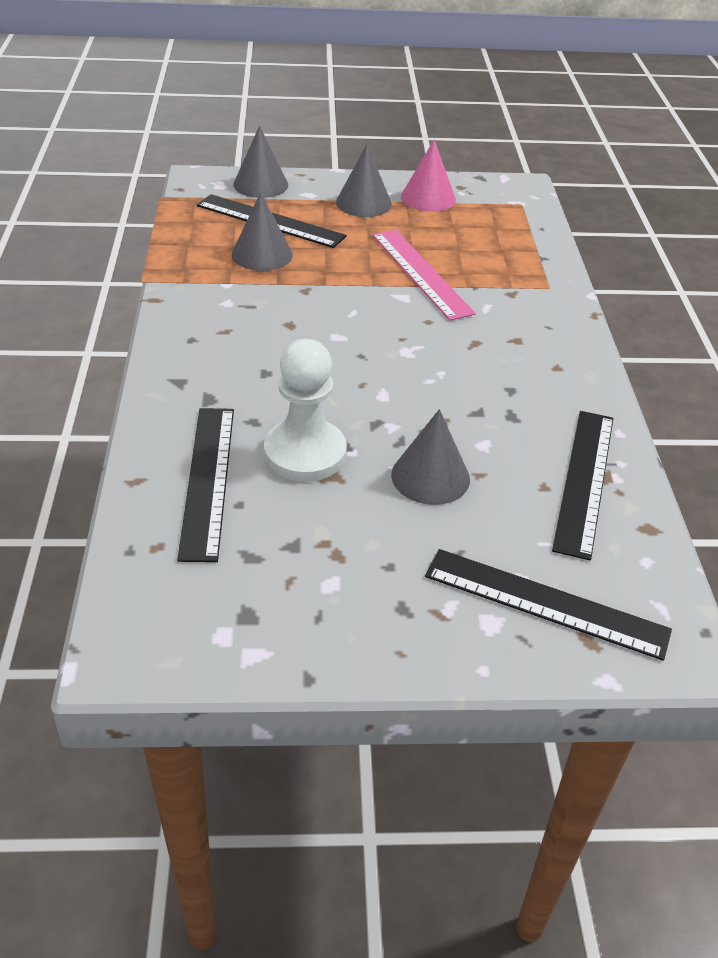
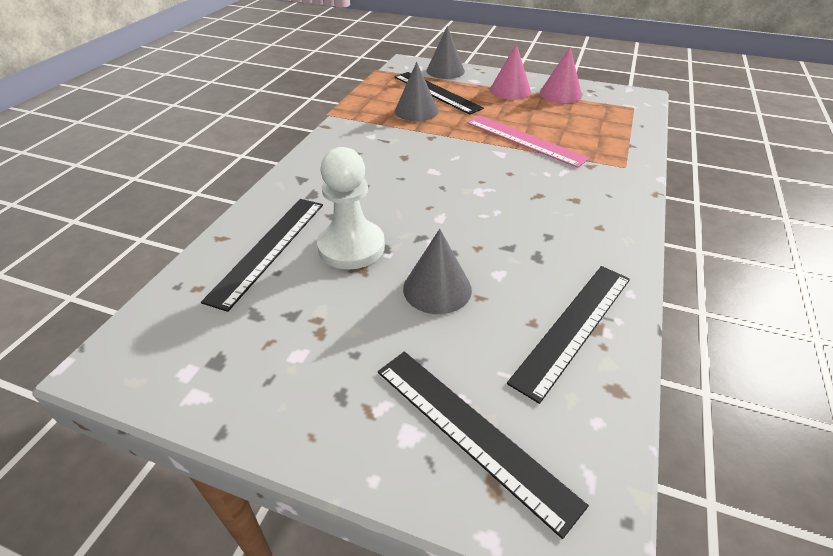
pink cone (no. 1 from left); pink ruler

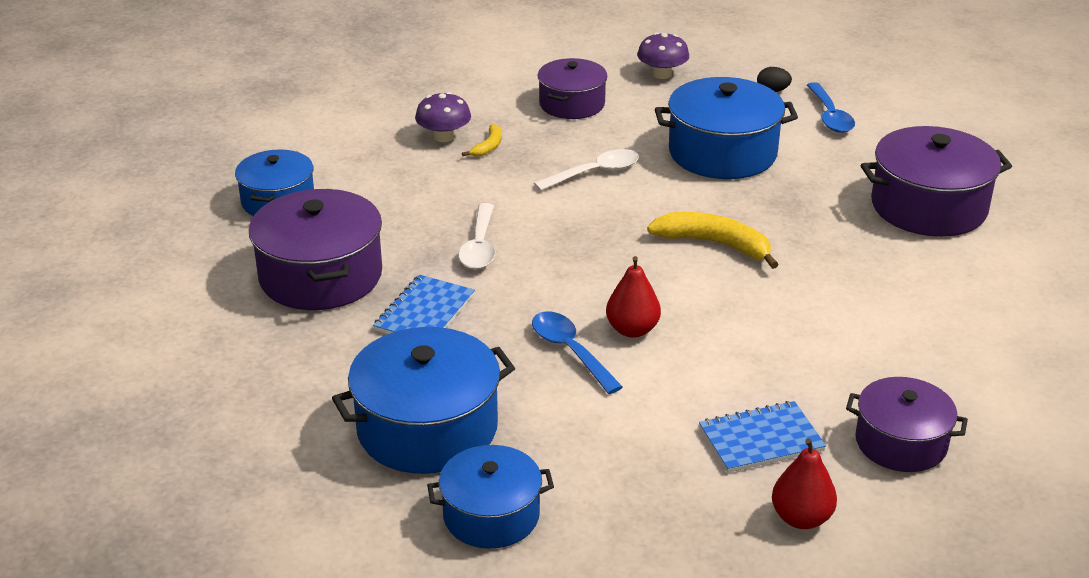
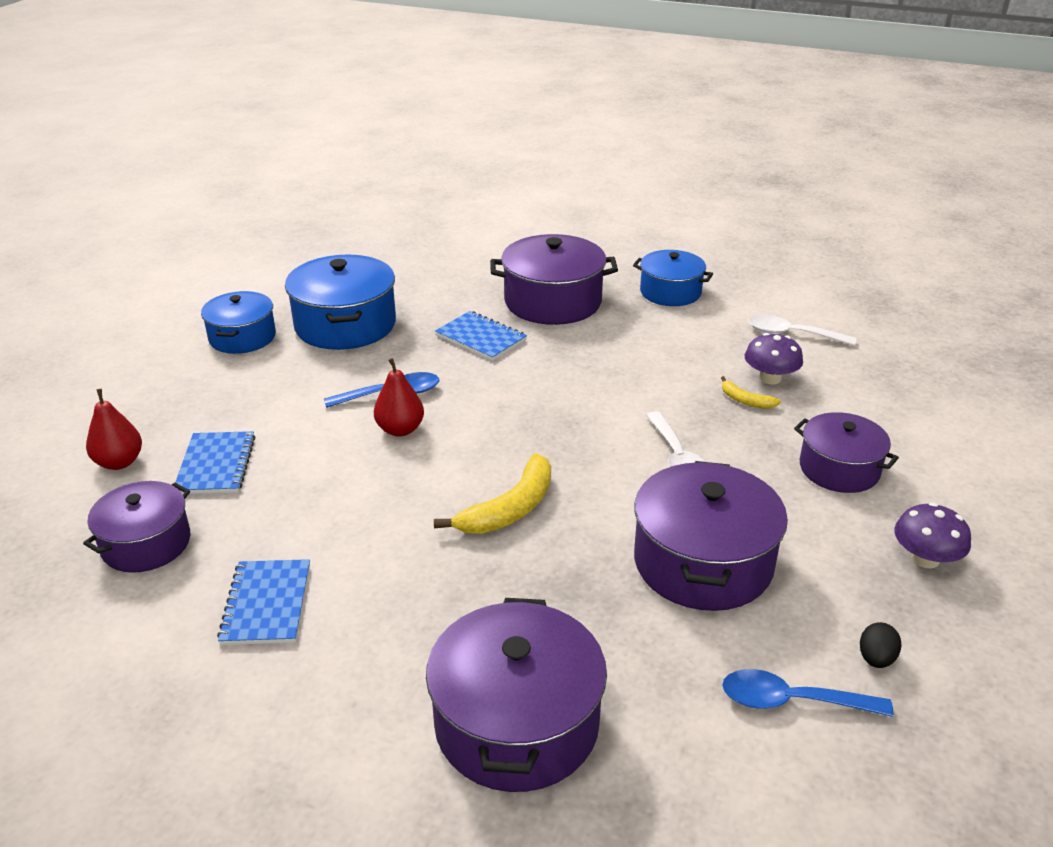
blue notebook (no. 2 from left); white spoon (no. 2 from left); purple pot (no. 4 from left)

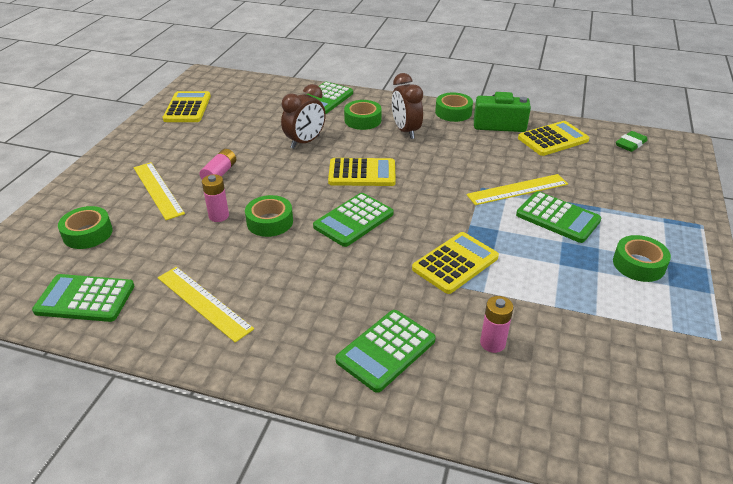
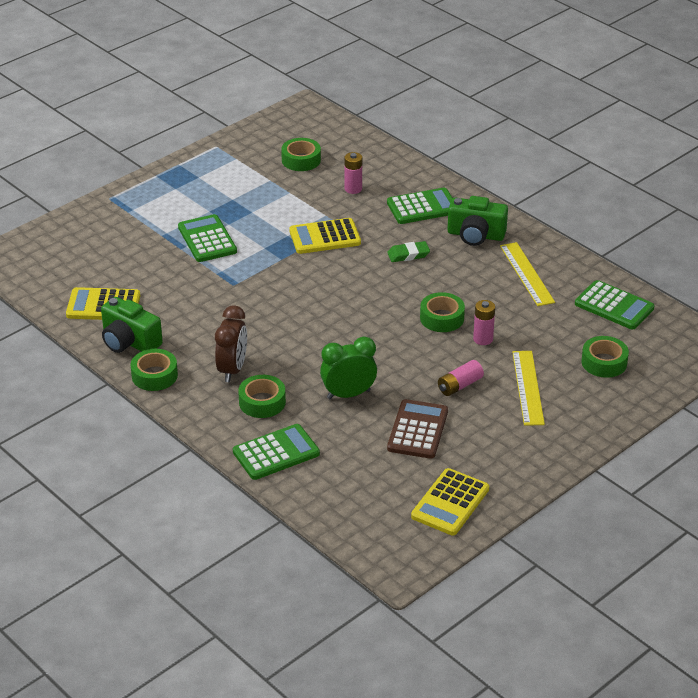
green calculator (no. 3 from left in the first image); yellow calculator (no. 2 from left in the first image); yellow ruler (no. 3 from left in the first image); brown calculator; green camera (no. 2 from left); green tape (no. 3 from left); green eraser; green clock

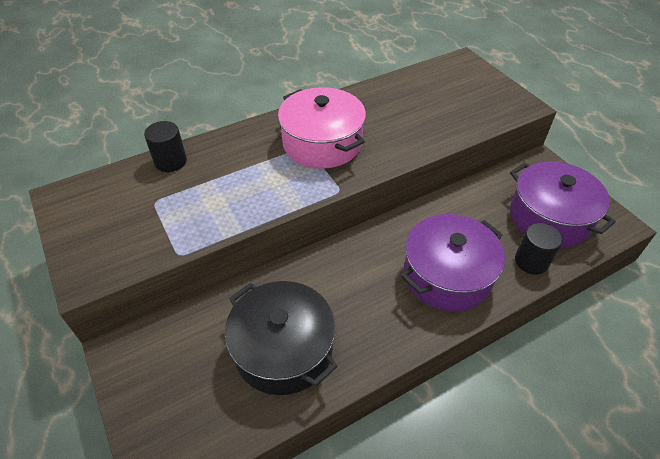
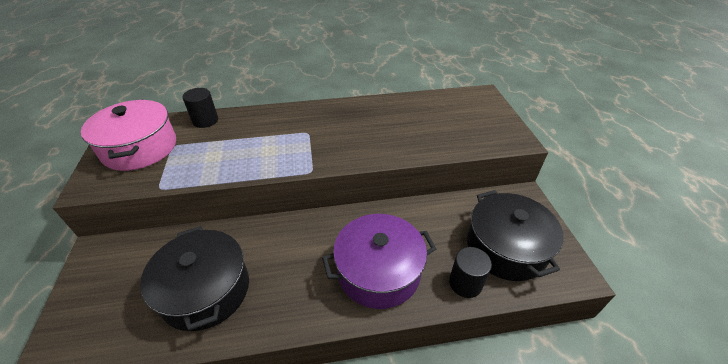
pink pot; black pot (no. 2 from left)

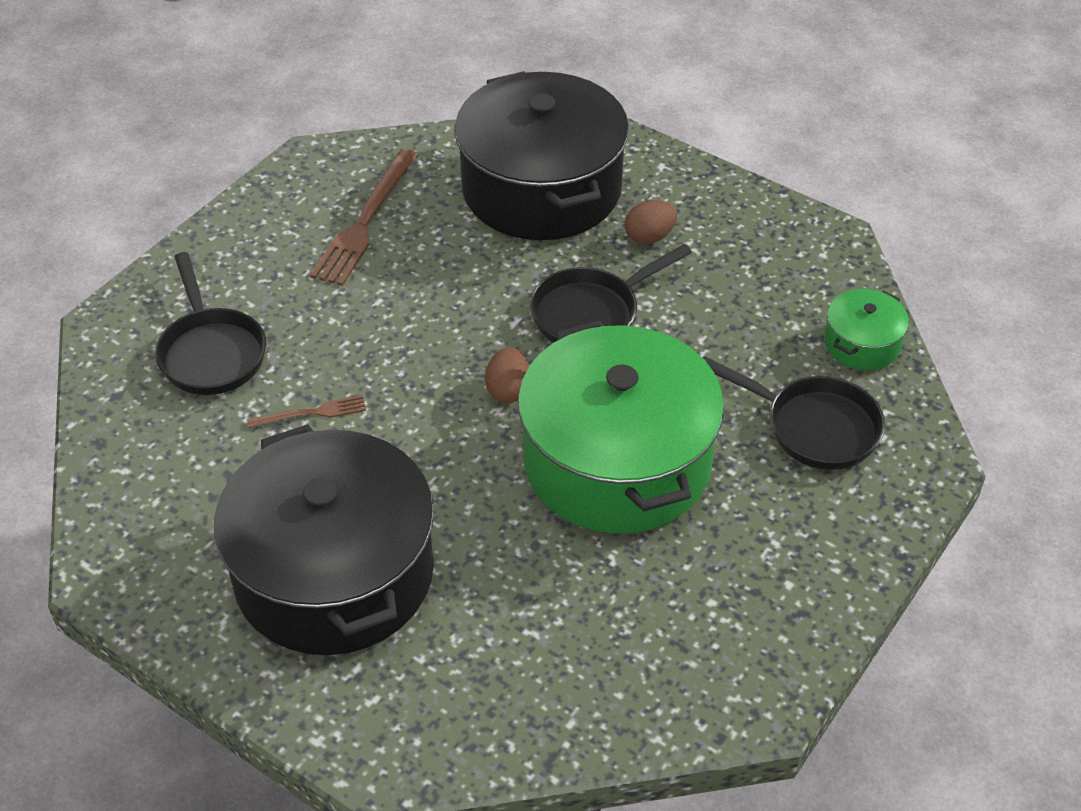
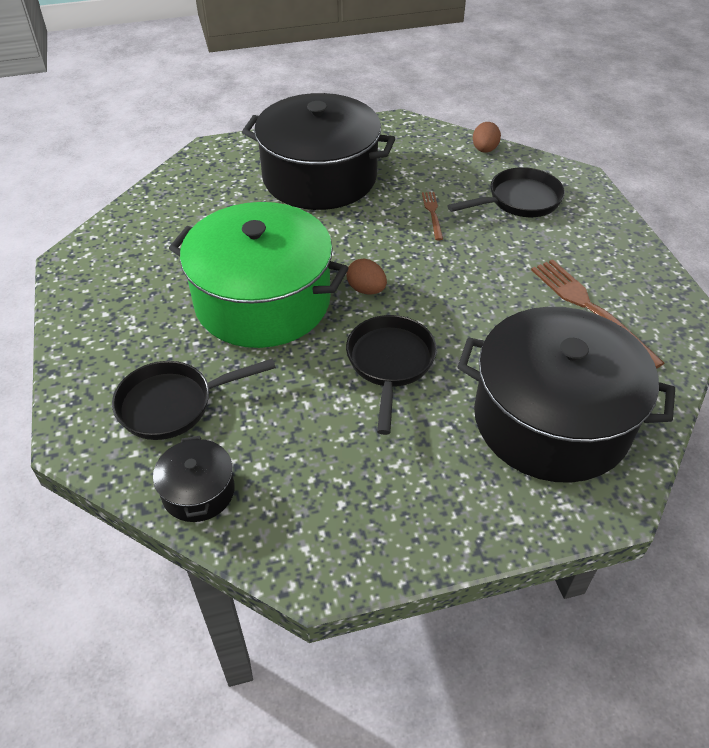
brown egg (no. 2 from left); black pot (no. 1 from left); black pan (no. 3 from left); brown fork (no. 1 from left)

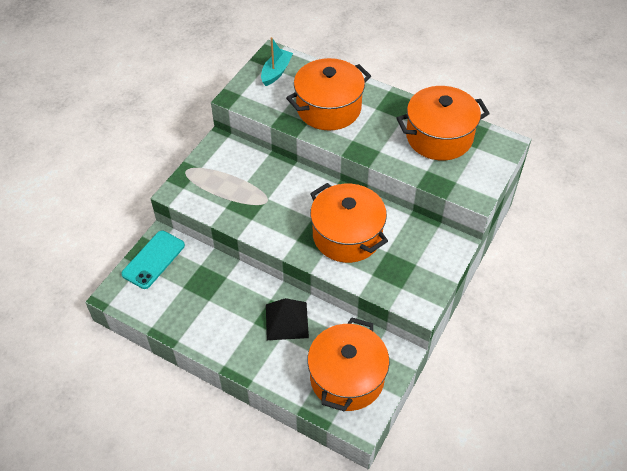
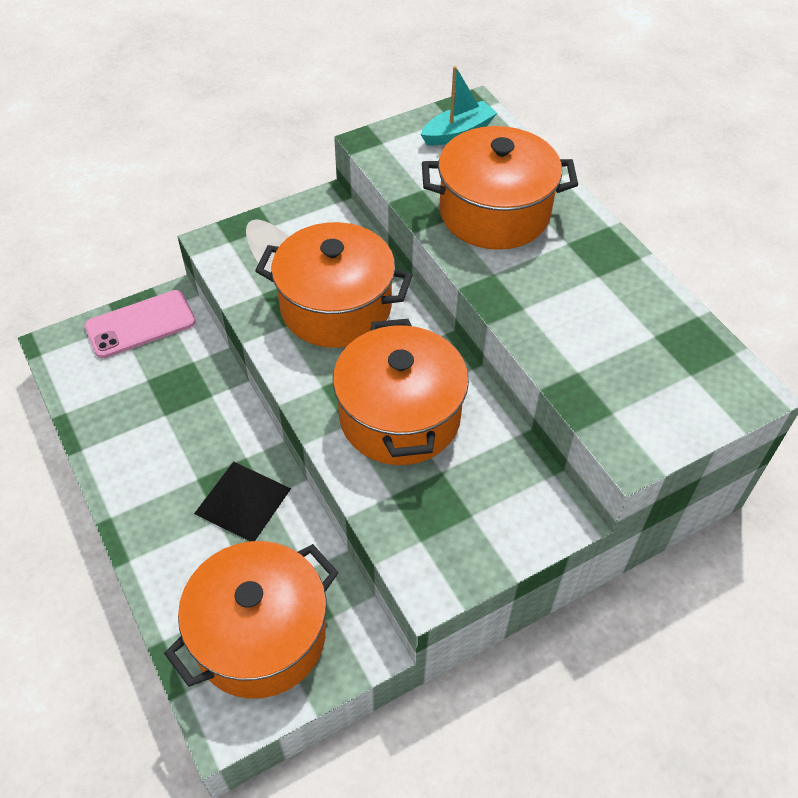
orange pot (no. 2 from left); pink phone

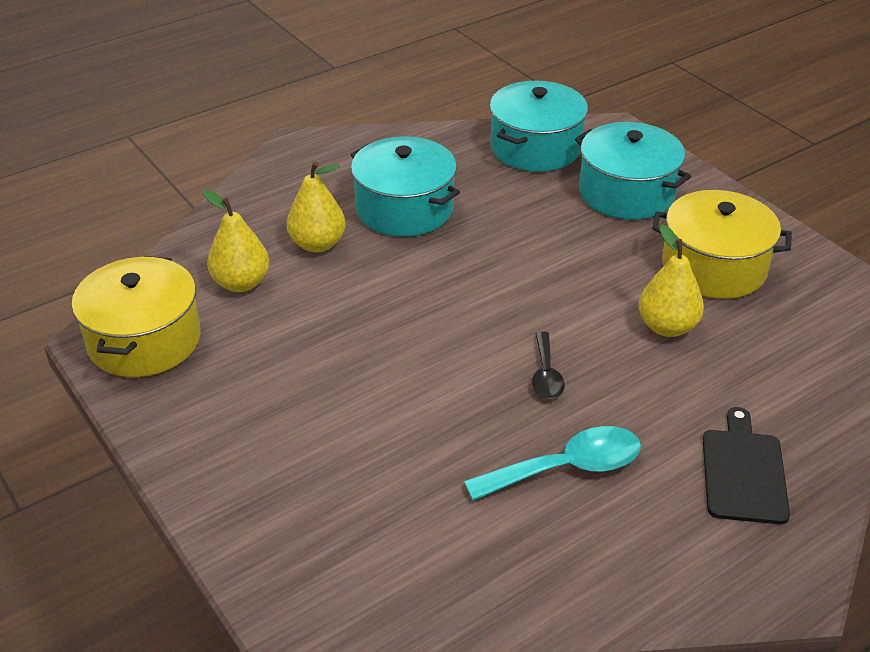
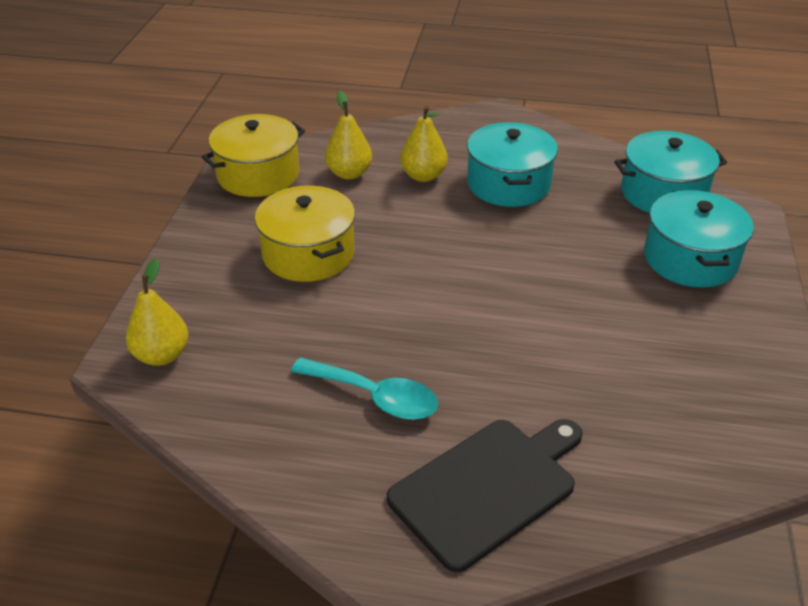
black spoon; yellow pear (no. 1 from left); yellow pot (no. 2 from left); black cutting board

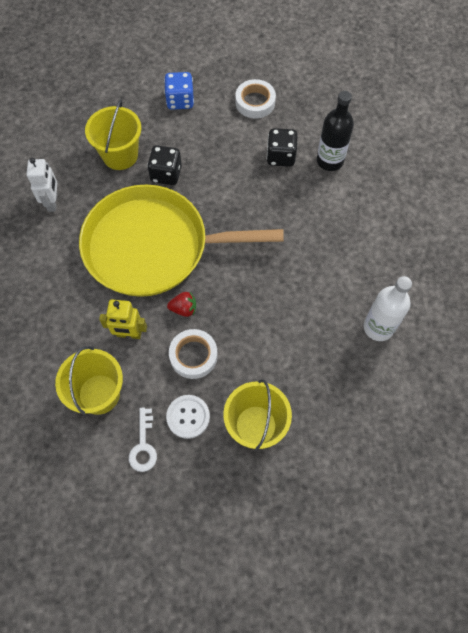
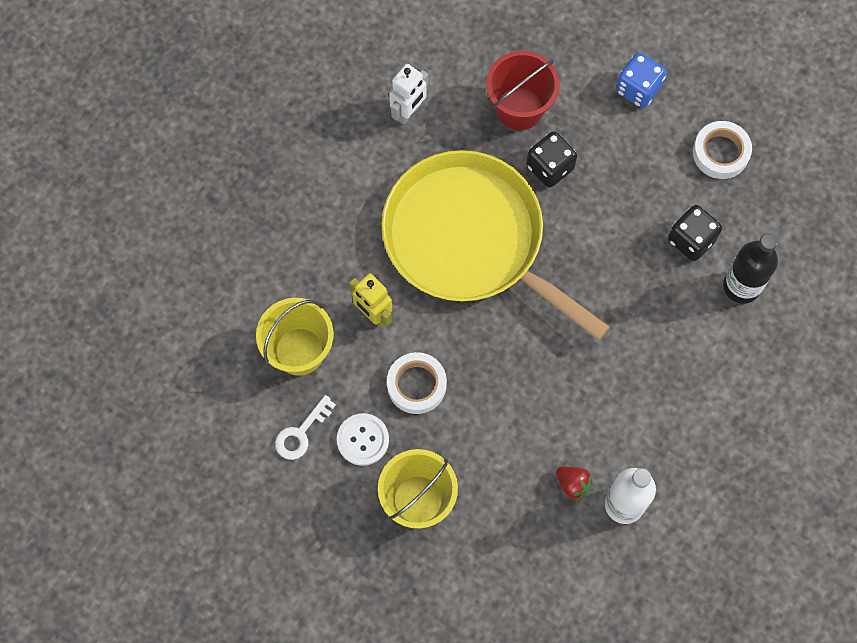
red strawberry; red bucket

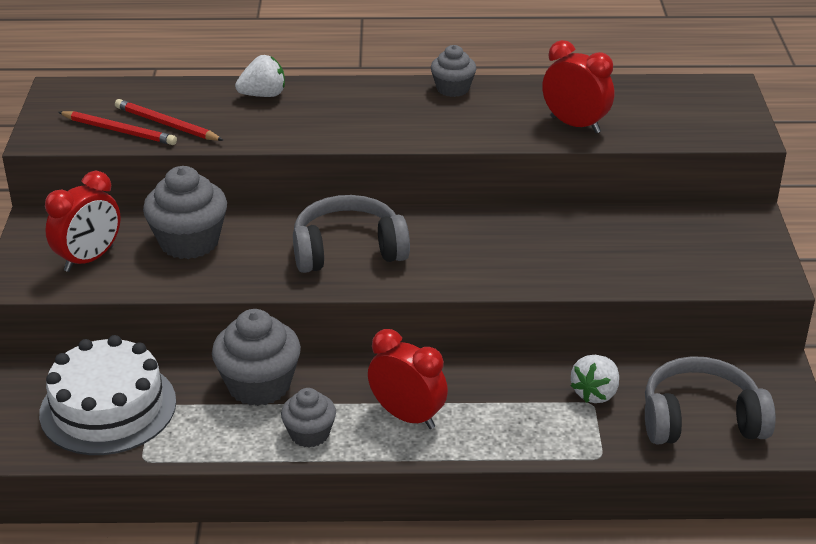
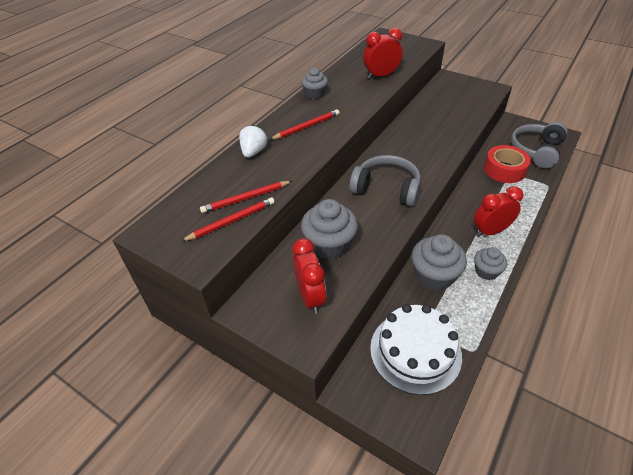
red pencil (no. 3 from left); red tape; grey headphones (no. 1 from left)

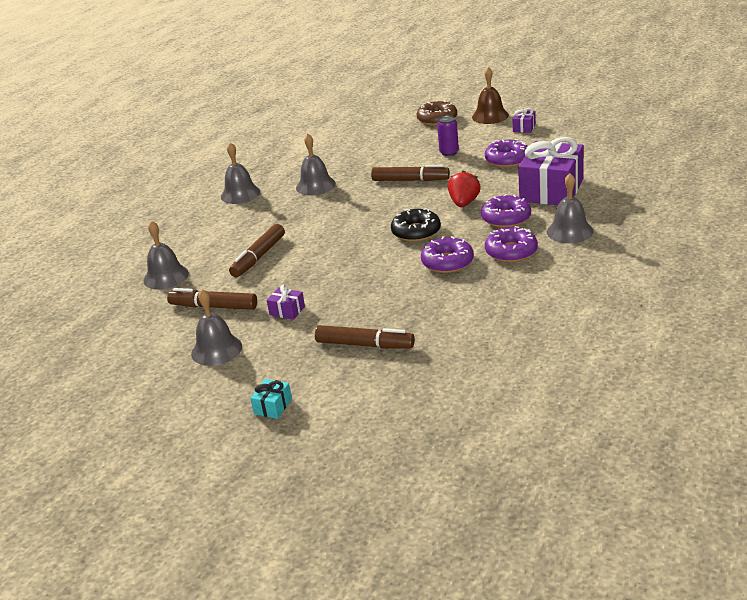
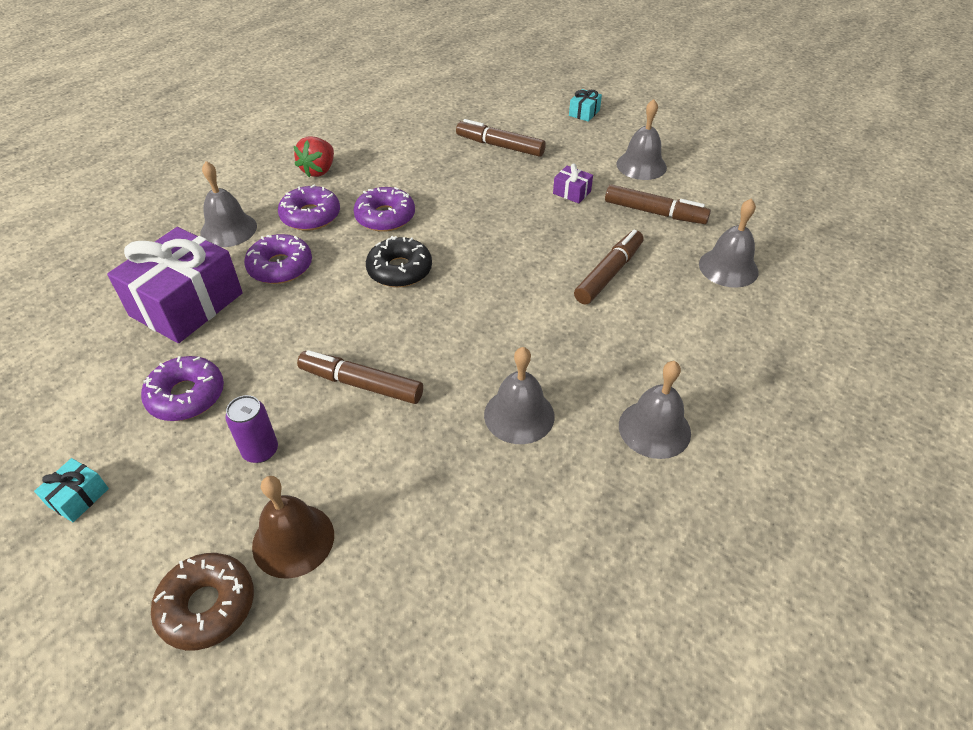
red strawberry; brown bell; turquoise gift (no. 1 from left)

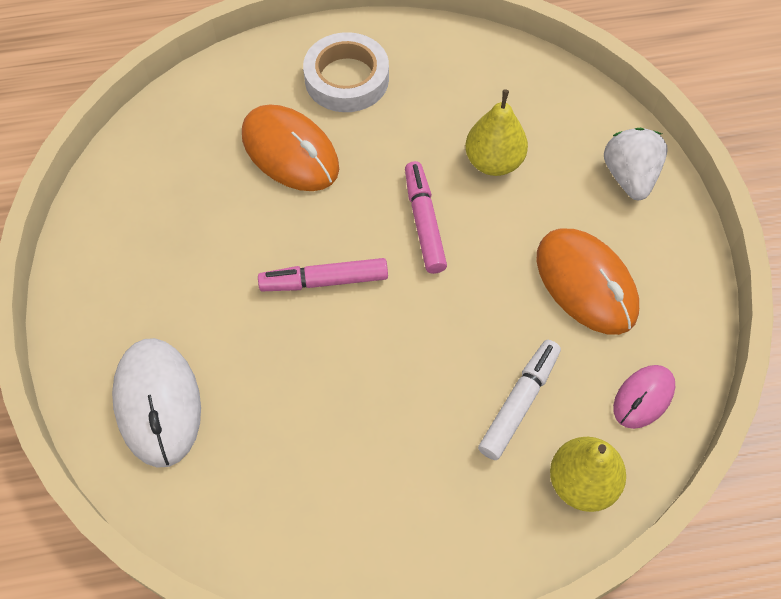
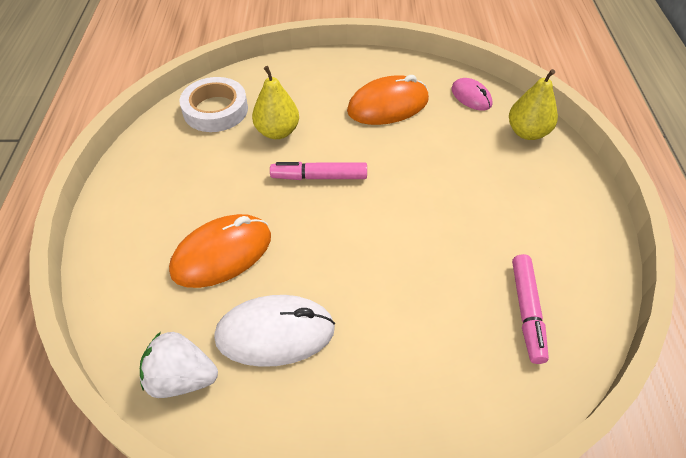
white marker; white mouse; pink marker (no. 2 from left); white tape; white strawberry

